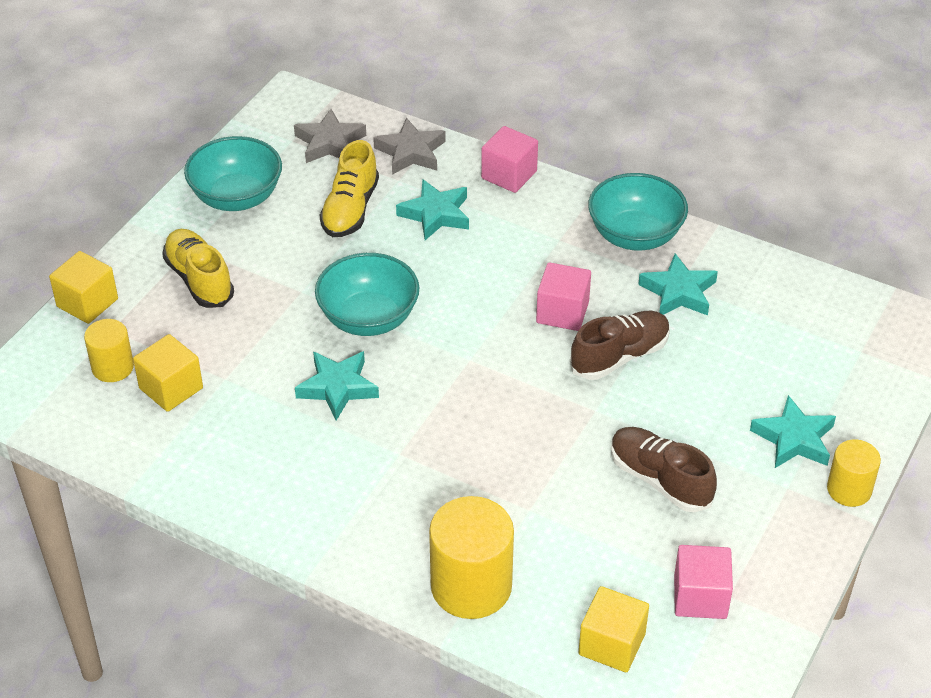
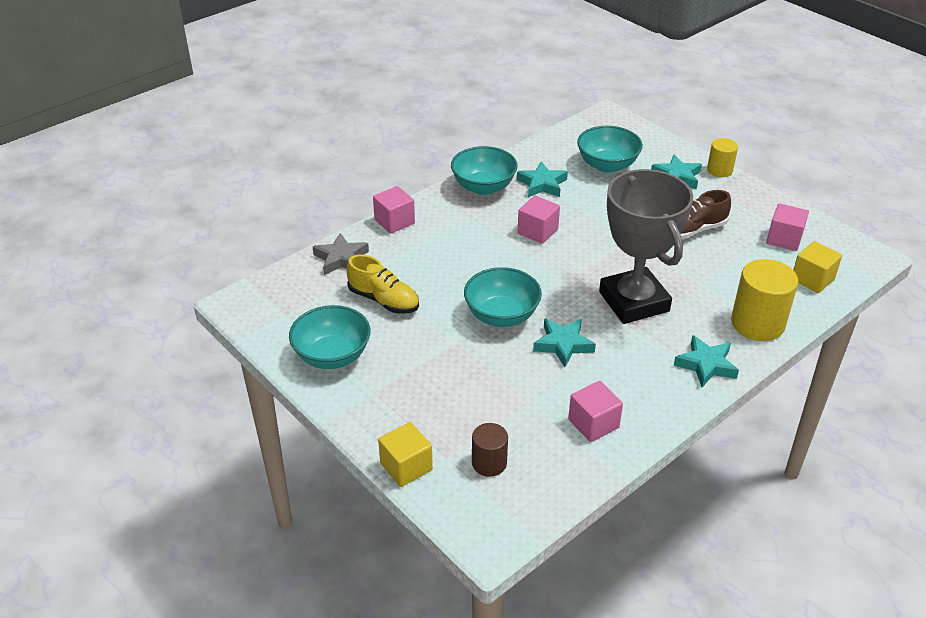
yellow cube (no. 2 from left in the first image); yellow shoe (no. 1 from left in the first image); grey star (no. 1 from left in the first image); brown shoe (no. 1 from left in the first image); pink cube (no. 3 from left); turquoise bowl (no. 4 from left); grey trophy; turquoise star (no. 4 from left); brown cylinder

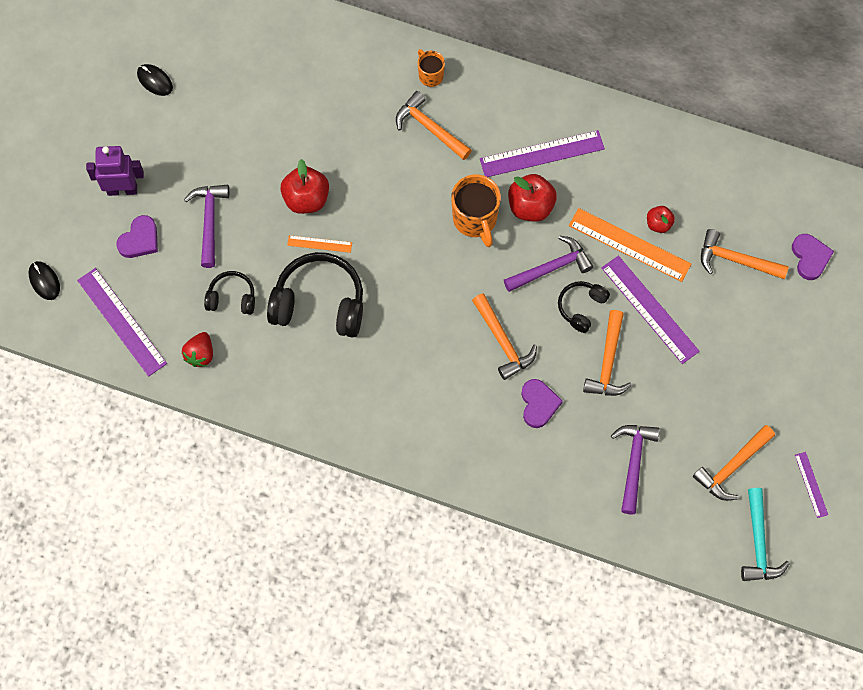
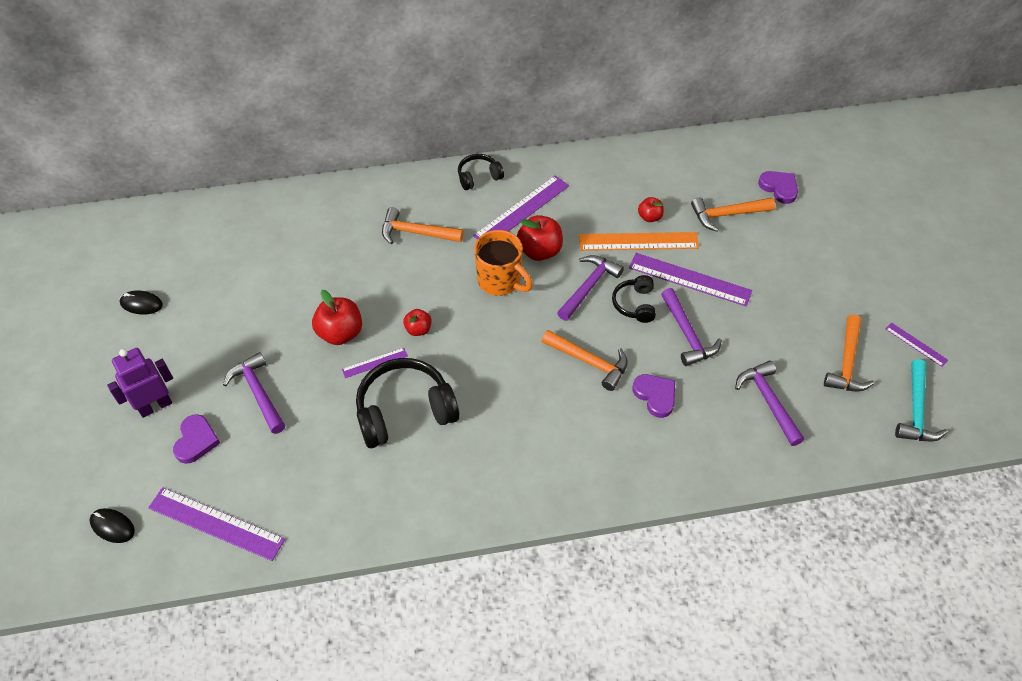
red strawberry; orange mug (no. 1 from left in the first image); red apple (no. 2 from left); black headphones (no. 2 from left); purple ruler (no. 2 from left); purple hammer (no. 3 from left); turquoise hammer

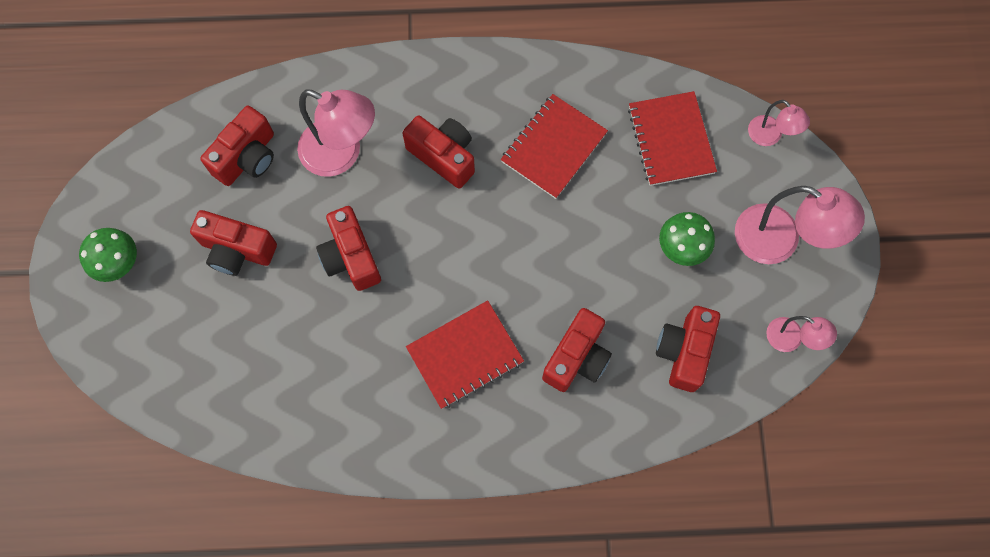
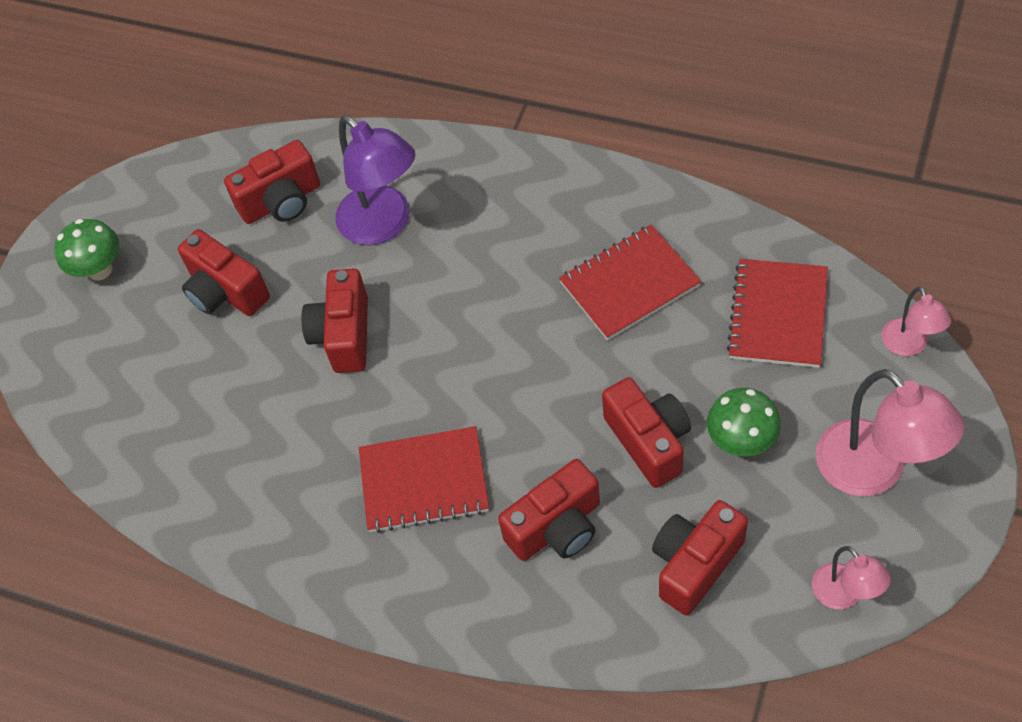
red camera (no. 5 from left); purple lamp

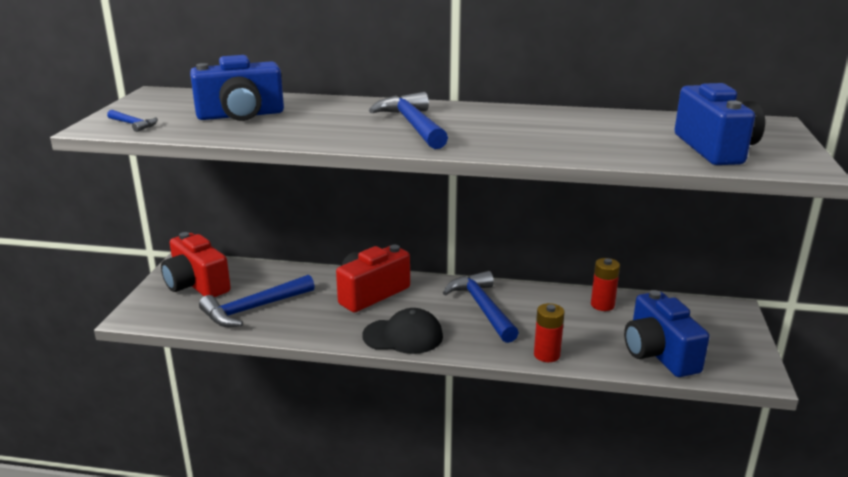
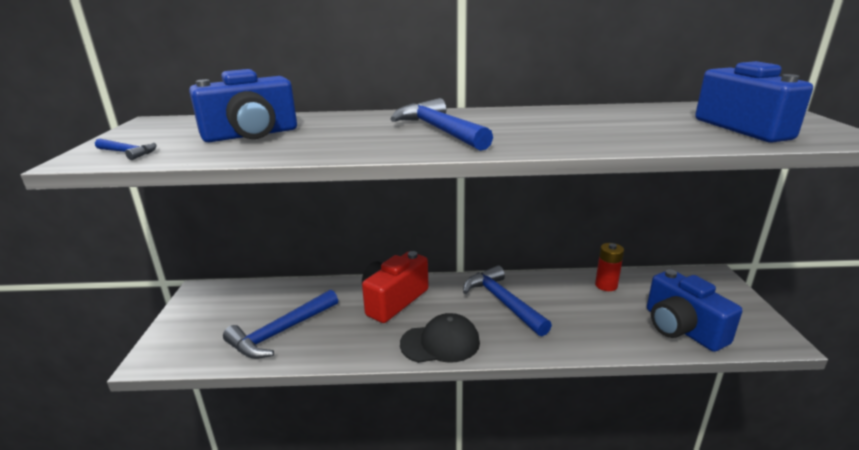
red camera (no. 1 from left in the first image); red battery (no. 1 from left in the first image)

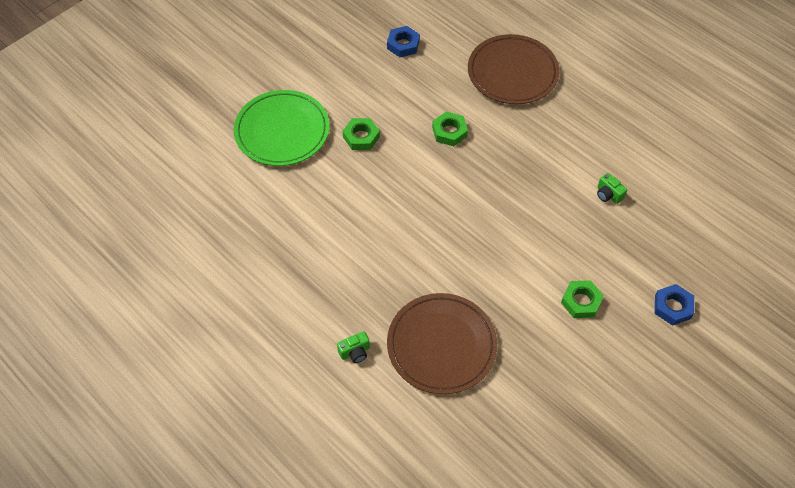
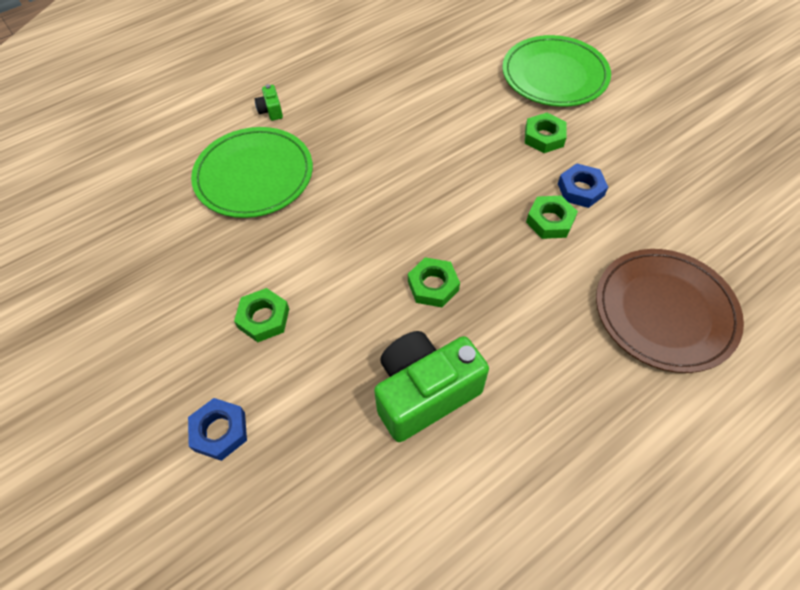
green nut (no. 2 from left); blue nut (no. 2 from left); green plate (no. 1 from left); green camera (no. 2 from left)

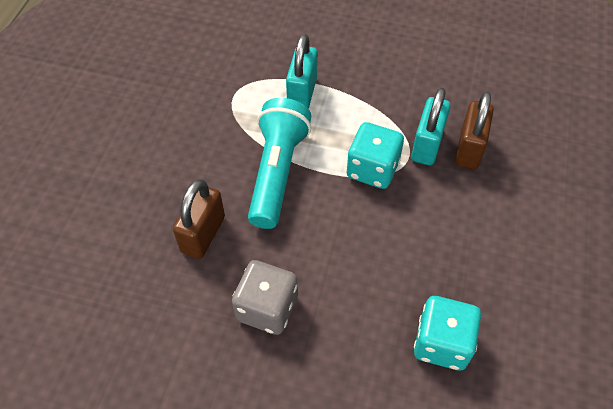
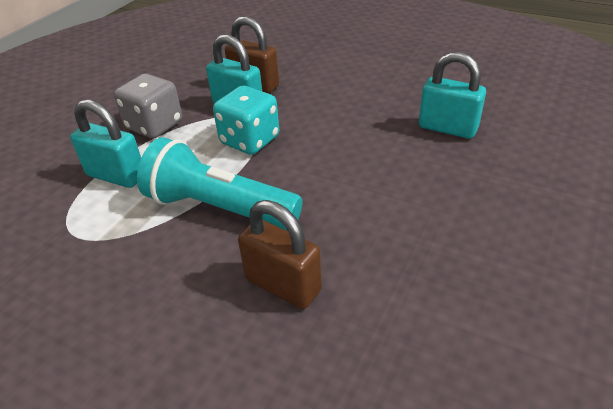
grey dice; turquoise padlock (no. 3 from left)

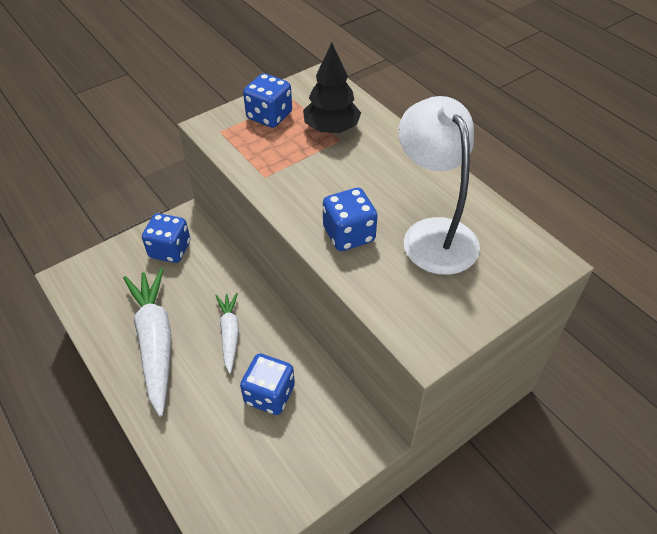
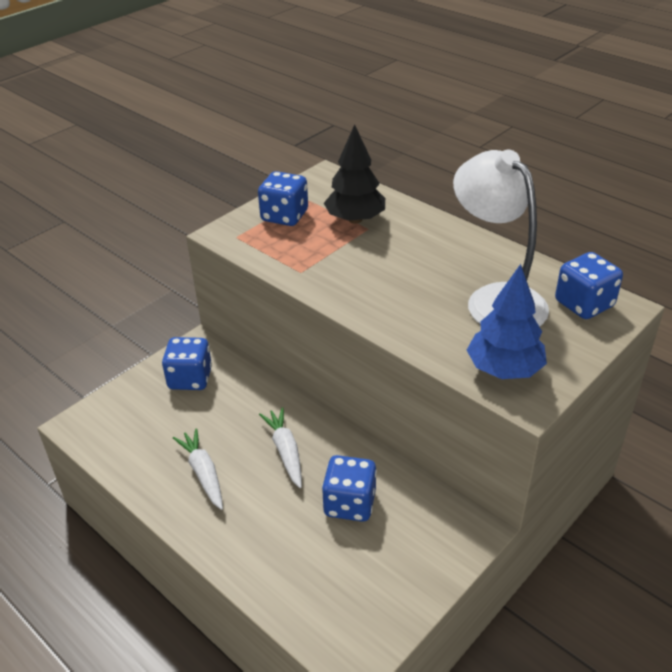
blue tree; blue dice (no. 4 from left); white carrot (no. 1 from left)

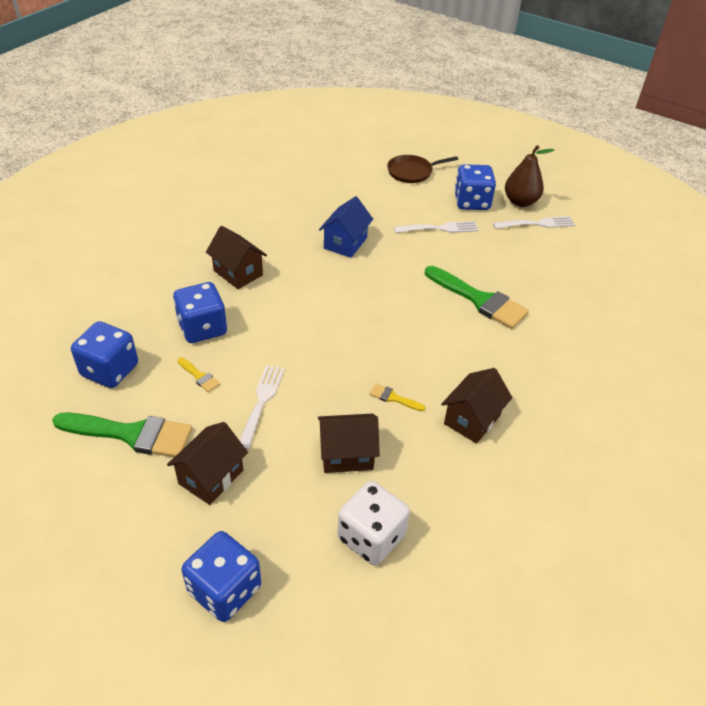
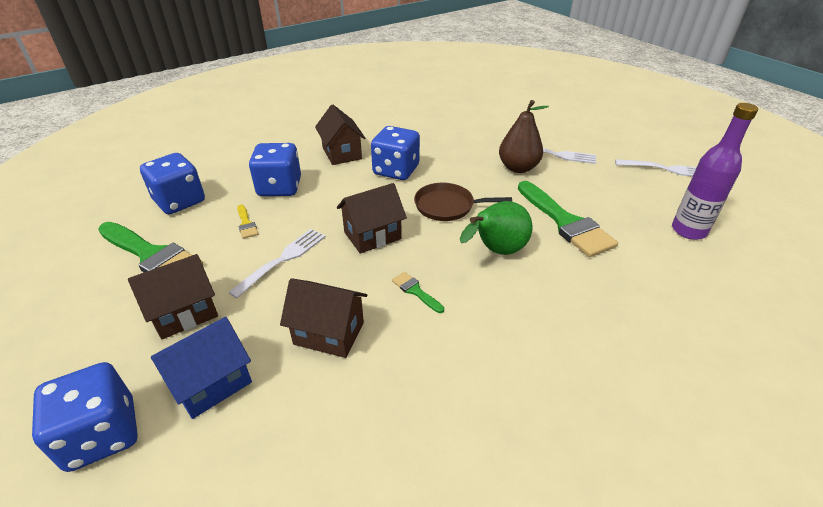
white dice; green pear; purple bottle; blue house; brown pan; brown house (no. 4 from left); blue dice (no. 4 from left); brown pear; green brush (no. 2 from left)

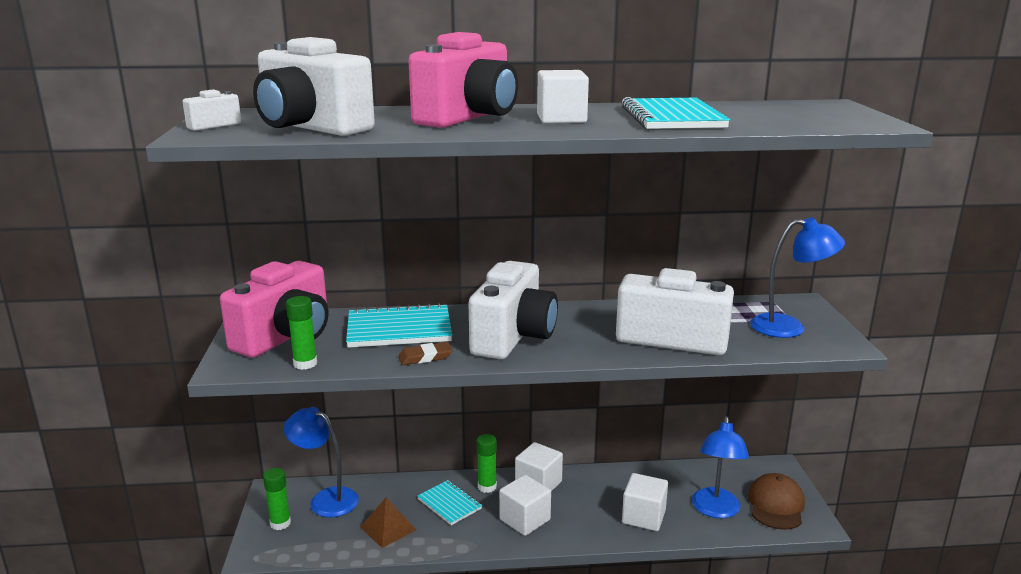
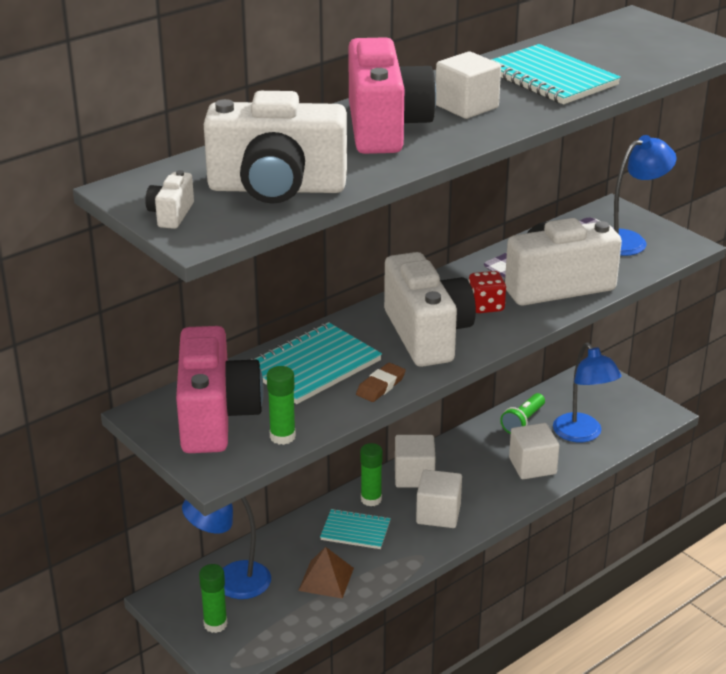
brown cap; red dice; green flashlight

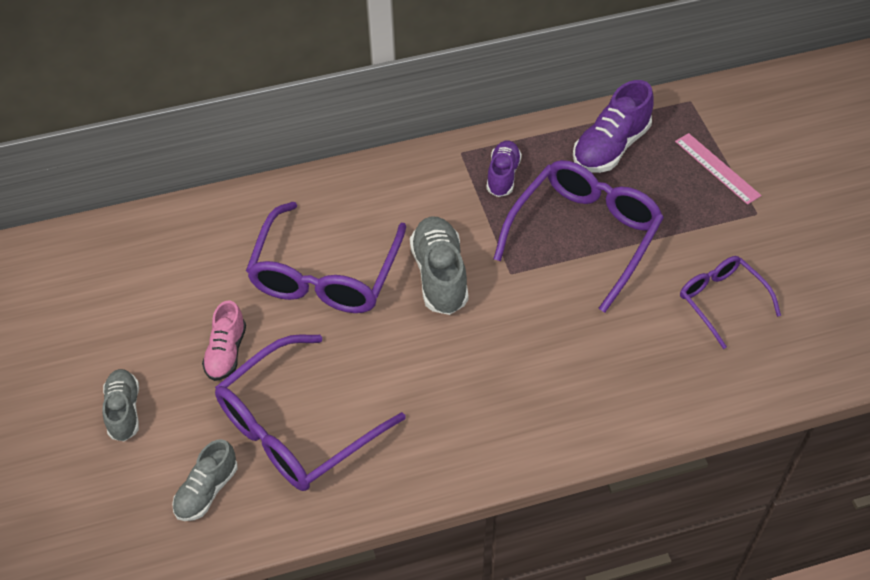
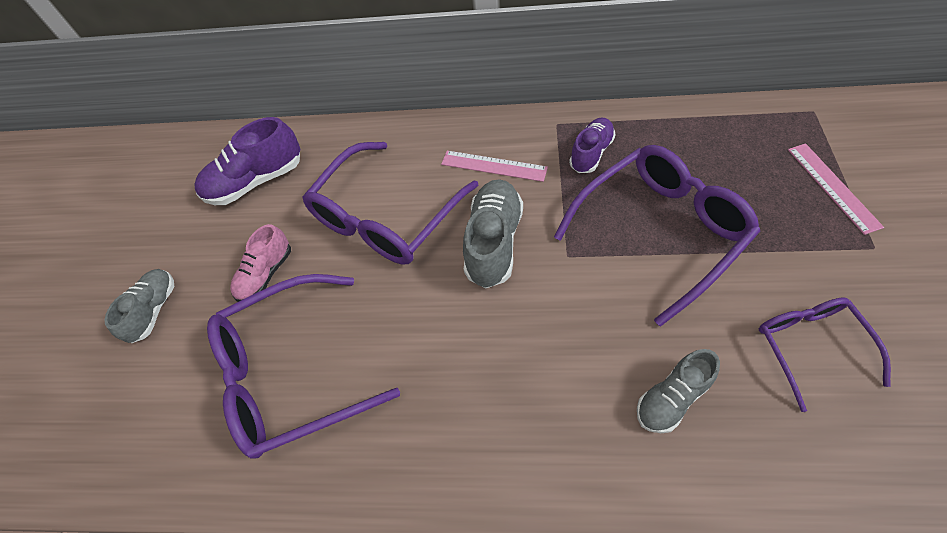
pink ruler (no. 1 from left); grey shoe (no. 3 from left); purple shoe (no. 1 from left)

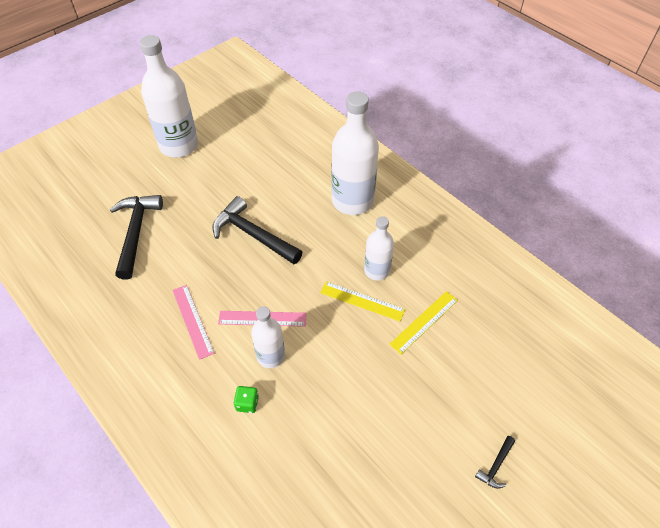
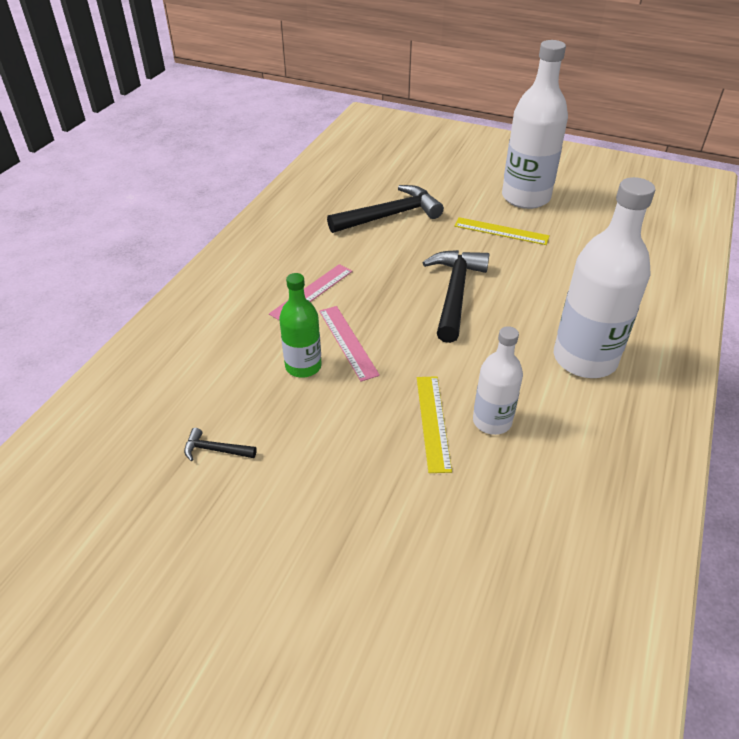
green dice; yellow ruler (no. 2 from left); black hammer (no. 1 from left); green bottle

